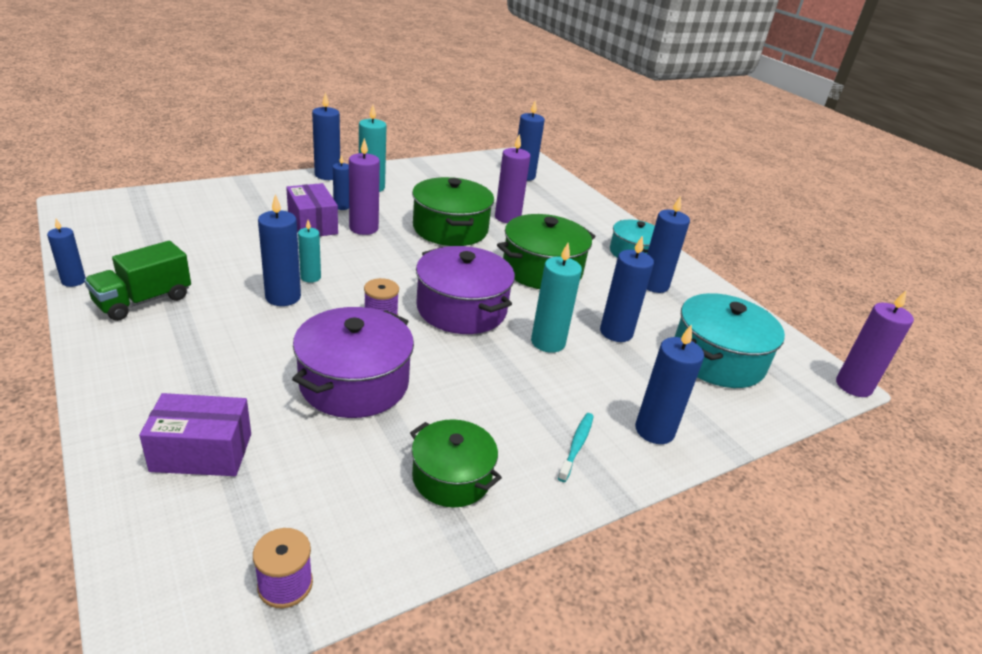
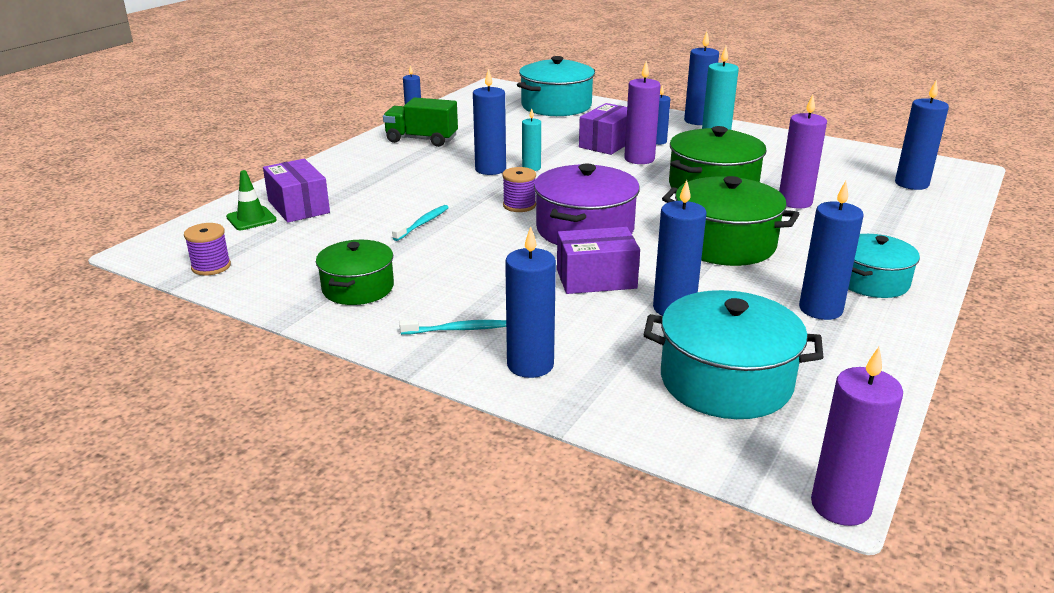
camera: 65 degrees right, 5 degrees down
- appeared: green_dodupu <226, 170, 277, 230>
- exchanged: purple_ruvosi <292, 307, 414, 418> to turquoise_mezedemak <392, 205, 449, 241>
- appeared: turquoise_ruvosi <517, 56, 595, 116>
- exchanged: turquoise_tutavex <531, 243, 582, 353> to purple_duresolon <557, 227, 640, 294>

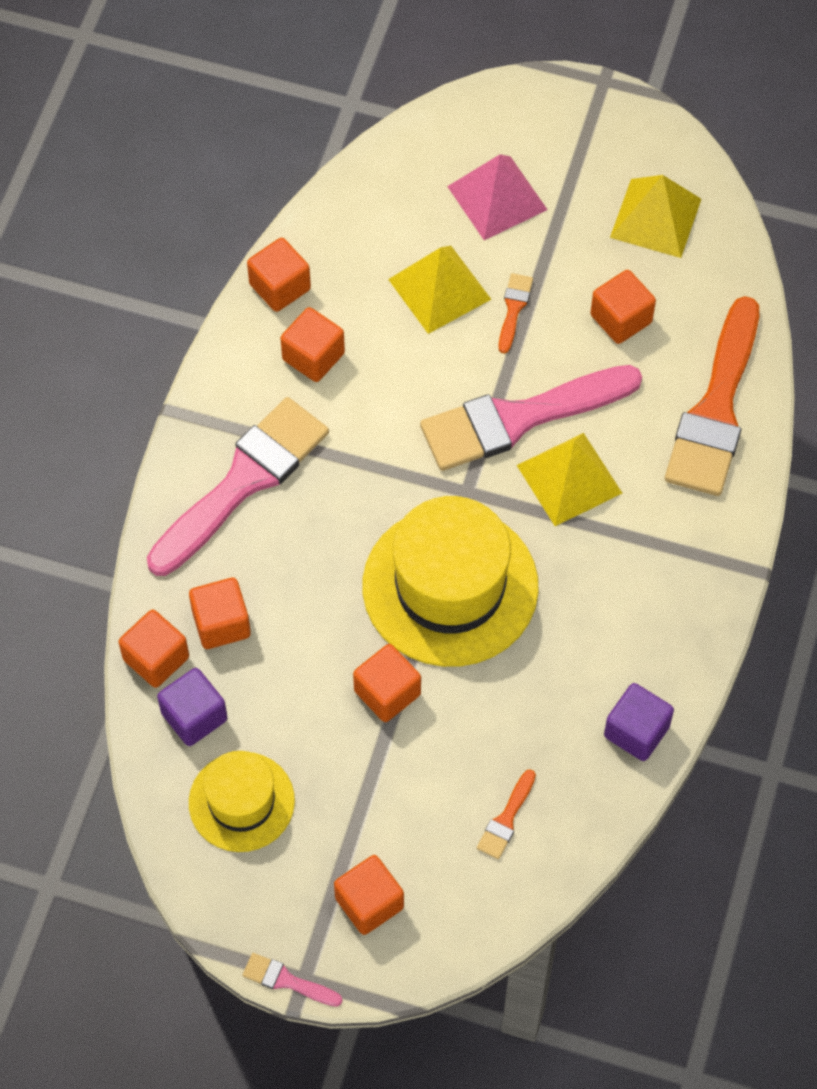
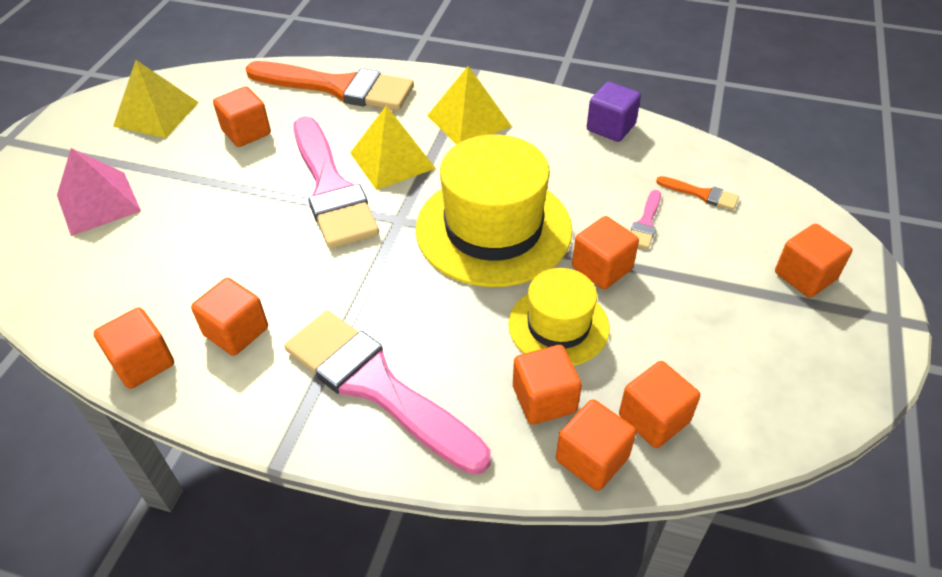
camera: 90 degrees left, 15 degrees down
- relocated: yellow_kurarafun <388, 246, 492, 334> to <427, 66, 511, 145>
- relocated: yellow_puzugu <189, 751, 295, 852> to <508, 268, 610, 366>
- colour: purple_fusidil <157, 668, 228, 746> to orange_fusidil <619, 361, 700, 448>
- relocated: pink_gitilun <243, 953, 342, 1007> to <631, 190, 661, 249>
- missing: orange_gitilun <498, 273, 533, 354>

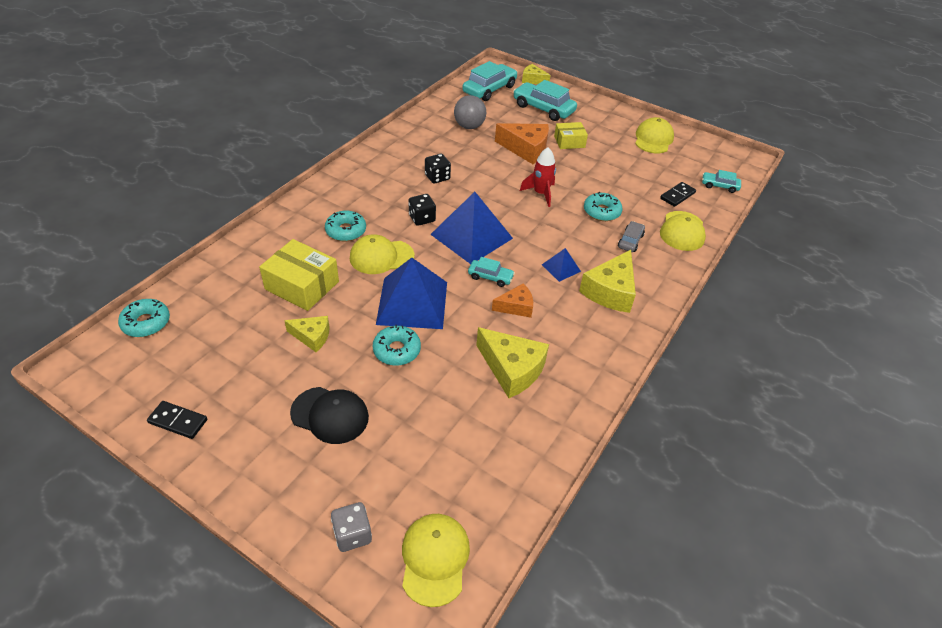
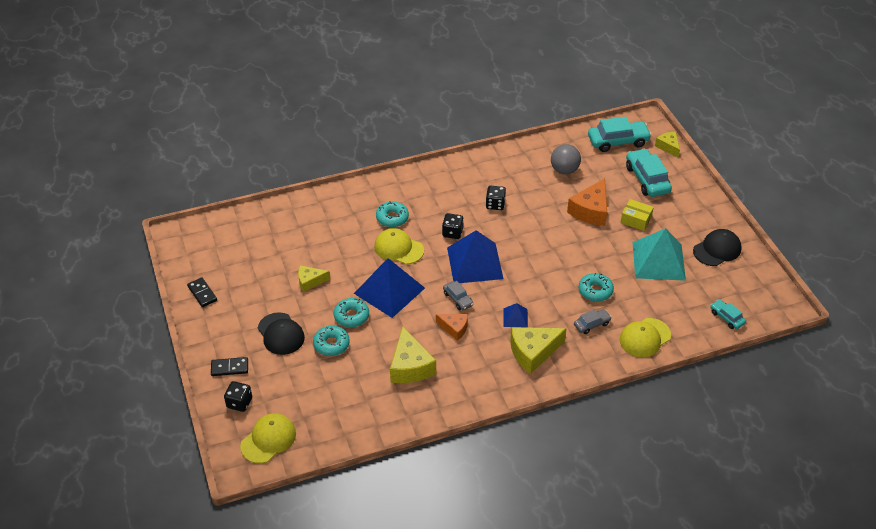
camera: 40 degrees right, 0 degrees up
- relocated: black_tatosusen <660, 182, 696, 207> to <211, 357, 248, 376>
- colour: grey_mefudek <331, 502, 372, 552> to black_mefudek <224, 381, 252, 412>
- spun: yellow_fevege <284, 316, 329, 352> = <298, 265, 330, 292> 120 degrees clockwise
- relocated: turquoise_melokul <118, 299, 170, 337> to <313, 326, 350, 356>
- colour: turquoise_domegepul <468, 257, 515, 287> to grey_domegepul <443, 281, 474, 310>
- spun: orange_fevege <495, 123, 549, 164> = <567, 178, 607, 226> 60 degrees clockwise
- appeared: turquoise_kurarafun <632, 228, 686, 281>
- colour: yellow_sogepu <635, 117, 674, 153> to black_sogepu <693, 229, 742, 266>
- missing: yellow_duresolon <259, 239, 339, 311>
- missing: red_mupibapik <520, 147, 556, 207>

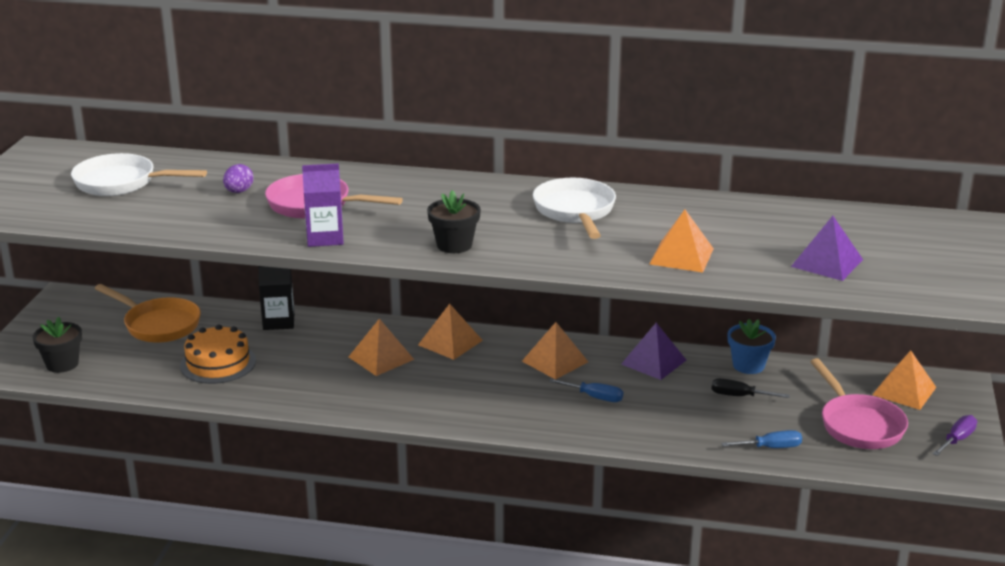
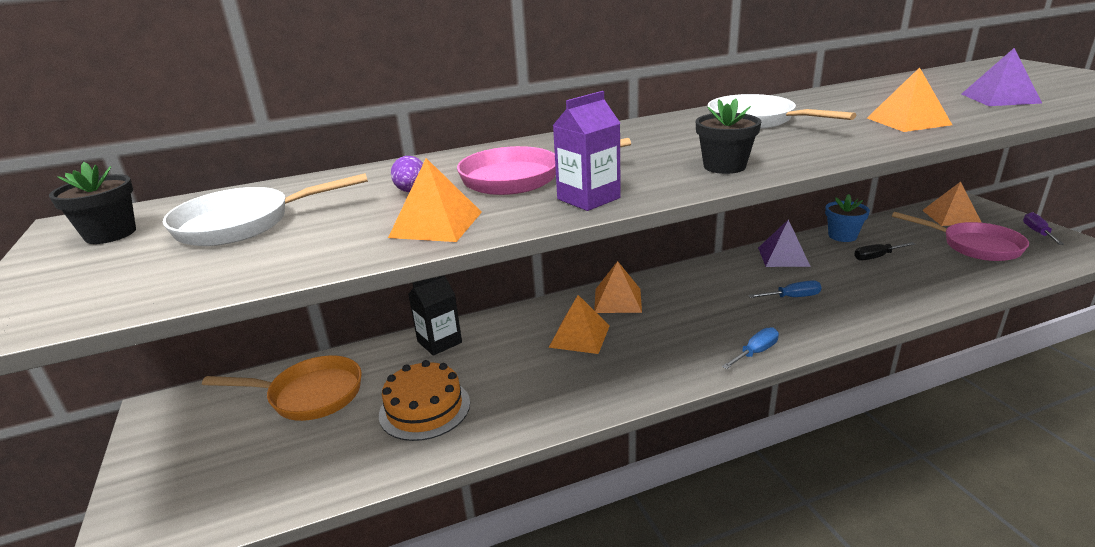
camera: 30 degrees left, 0 degrees up
- relocated: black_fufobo <33, 316, 82, 373> to <49, 162, 136, 244>
- relocated: orange_kurarafun <522, 322, 588, 379> to <388, 158, 482, 242>
- relocated: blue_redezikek <721, 430, 802, 448> to <722, 327, 779, 369>

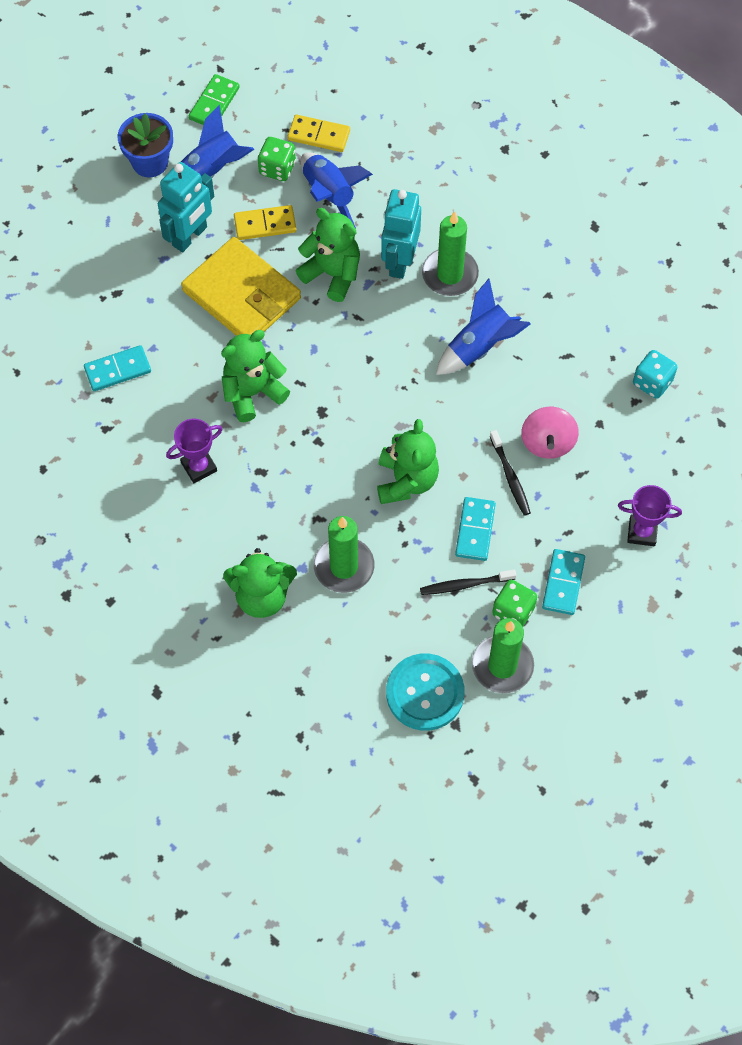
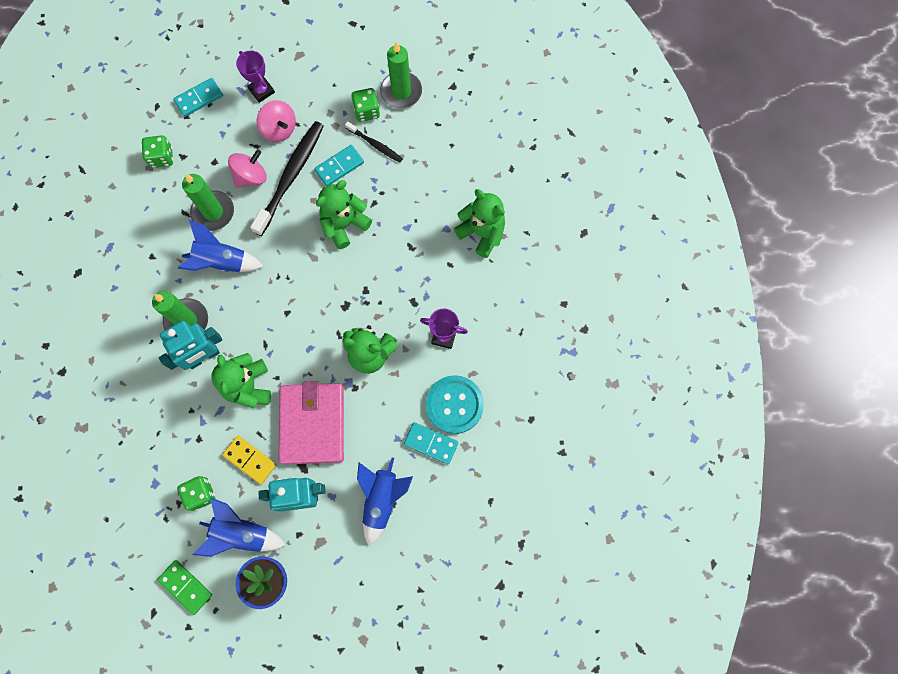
camera: 135 degrees left, 10 degrees up
- colour: turquoise_mefudek <633, 350, 677, 399> to green_mefudek <142, 135, 173, 168>
- spun: green_tatosusen <189, 74, 240, 125> = <157, 560, 212, 615> 60 degrees clockwise
- relocated: turquoise_tatosusen <542, 549, 585, 615> to <173, 78, 223, 117>
- relocated: green_tutavex <314, 516, 375, 593> to <182, 174, 234, 231>
- size: black_mezedemak <490, 430, 531, 516> = <250, 121, 324, 236> x1.94
- appeared: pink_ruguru <256, 100, 296, 142>
- colour: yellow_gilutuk <181, 237, 301, 336> to pink_gilutuk <278, 381, 344, 465>
- relocated: blue_mupibapik <301, 152, 373, 228> to <357, 458, 413, 546>
- relocated: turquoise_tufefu <386, 654, 465, 731> to <426, 375, 484, 434>
- missing: yellow_tatosusen <288, 115, 350, 152>

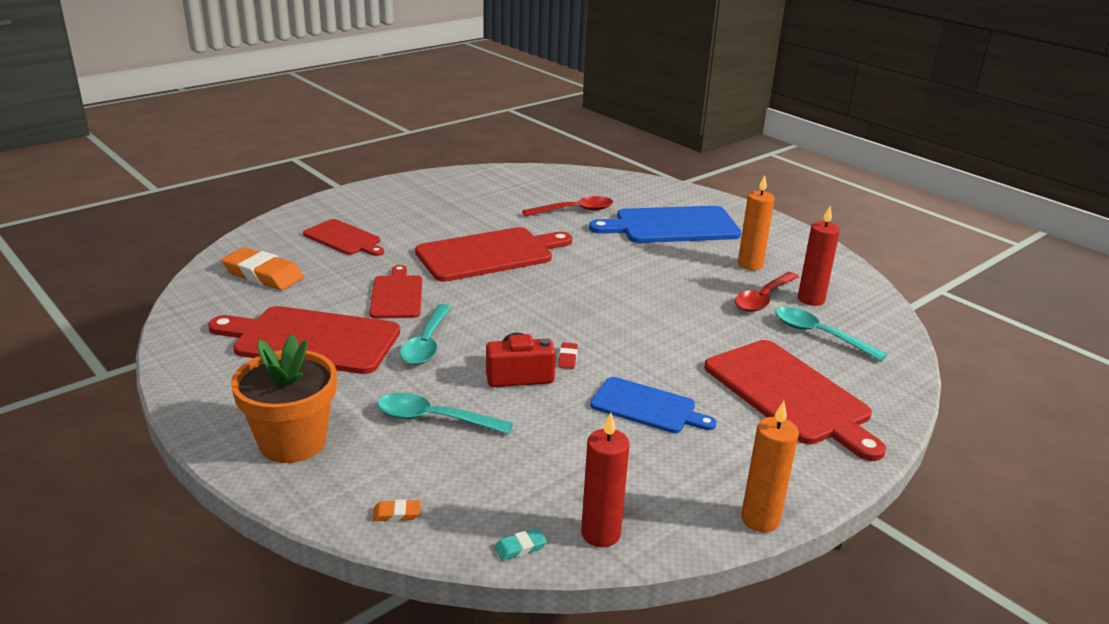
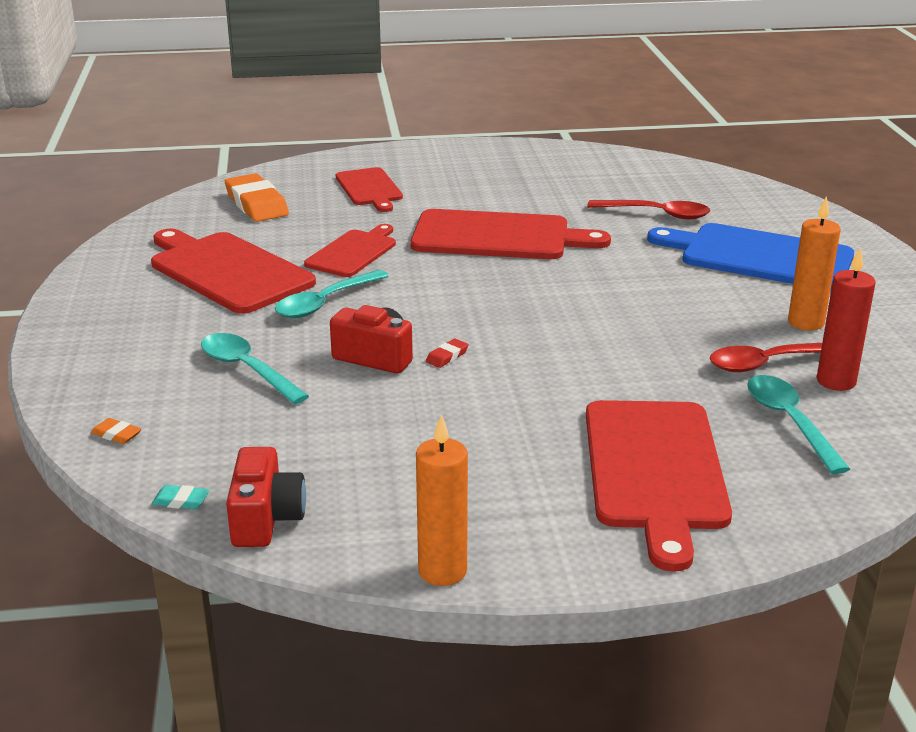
camera: 35 degrees right, 0 degrees up
- exchanged: red_tutavex <581, 413, 630, 547> to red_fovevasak <226, 447, 306, 547>
- missing: orange_fufobo <231, 334, 337, 463>
- missing: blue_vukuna <590, 377, 717, 433>

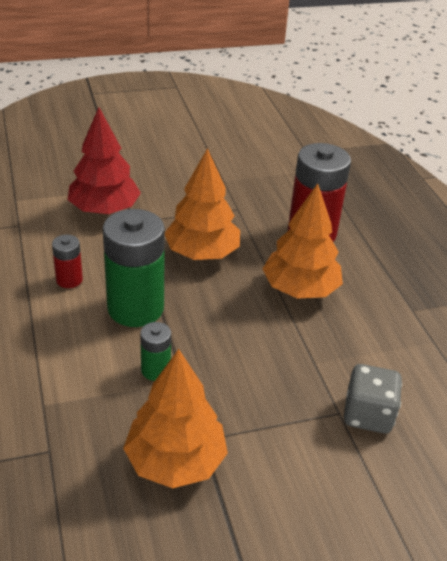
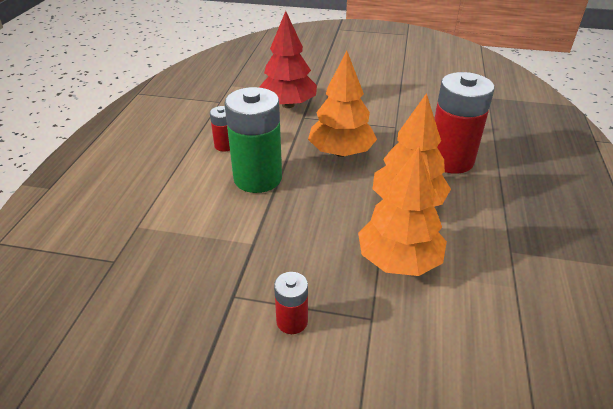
camera: 30 degrees right, 0 degrees up
- appeared: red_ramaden <274, 272, 308, 334>
- relocated: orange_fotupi <123, 349, 228, 488> to <358, 146, 447, 276>
- missing: green_ramaden <140, 322, 171, 381>
- missing: grey_mefudek <344, 364, 402, 433>

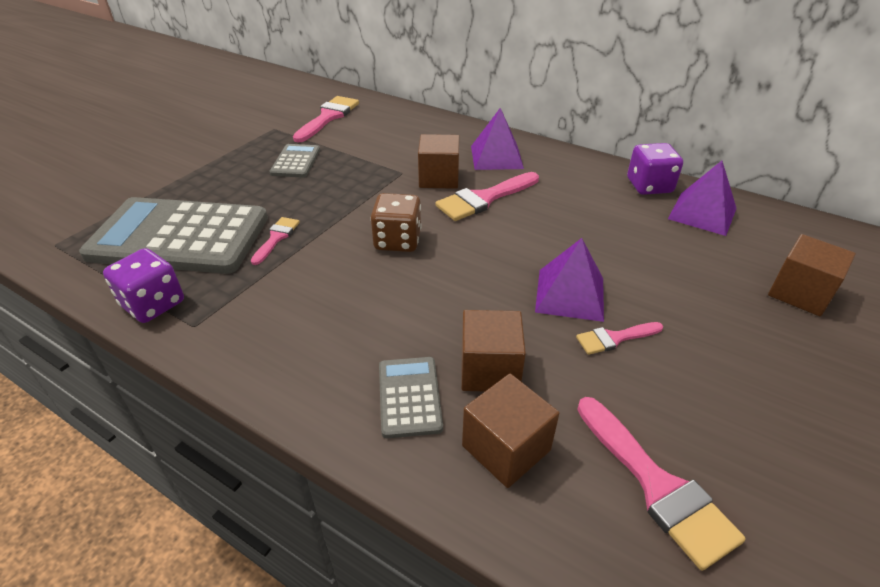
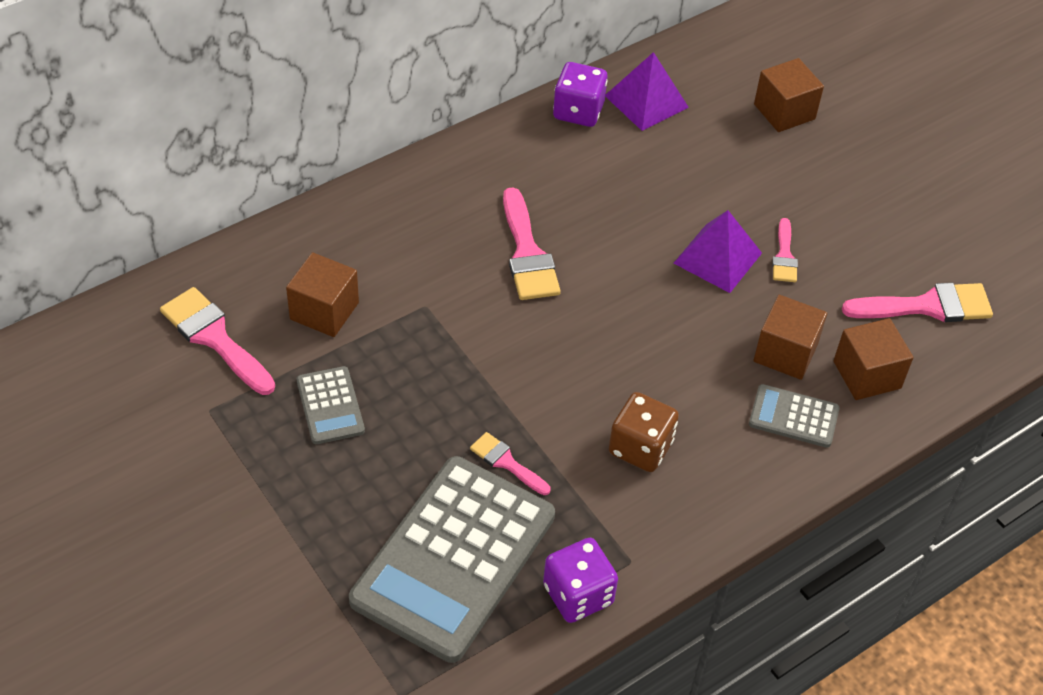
camera: 70 degrees left, 10 degrees up
- relocated: brown_fusidil <418, 134, 459, 189> to <286, 252, 359, 337>
- spun: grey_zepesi <269, 144, 320, 178> = <297, 366, 365, 444> 135 degrees counterclockwise
- relocated: brown_mefudek <371, 193, 422, 252> to <609, 392, 679, 472>
- missing: purple_kurarafun <471, 108, 524, 170>

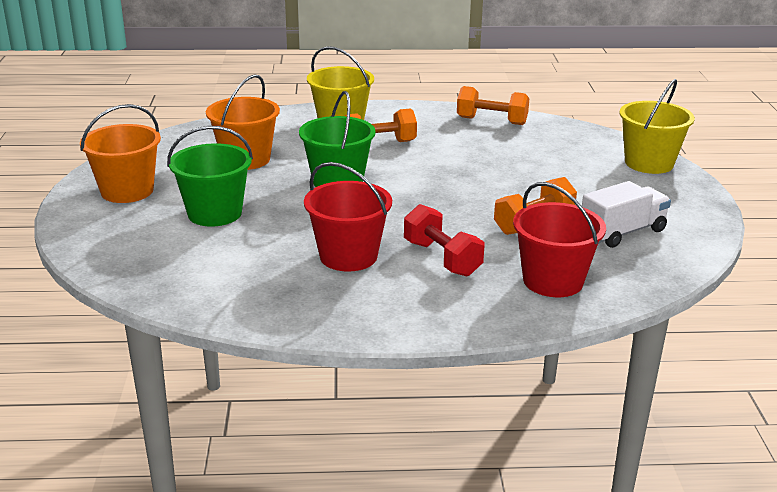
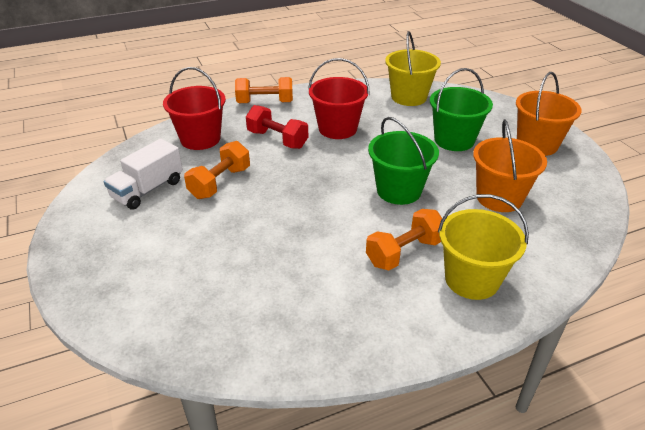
camera: 160 degrees right, 10 degrees up
- relocated: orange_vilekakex <457, 86, 529, 125> to <235, 77, 293, 103>
- relocated: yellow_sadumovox <619, 79, 695, 174> to <385, 31, 441, 106>

